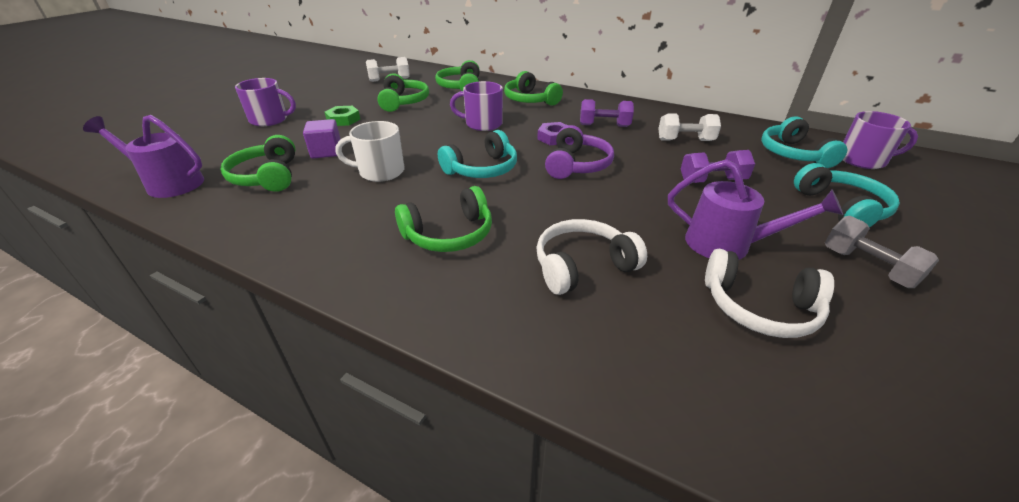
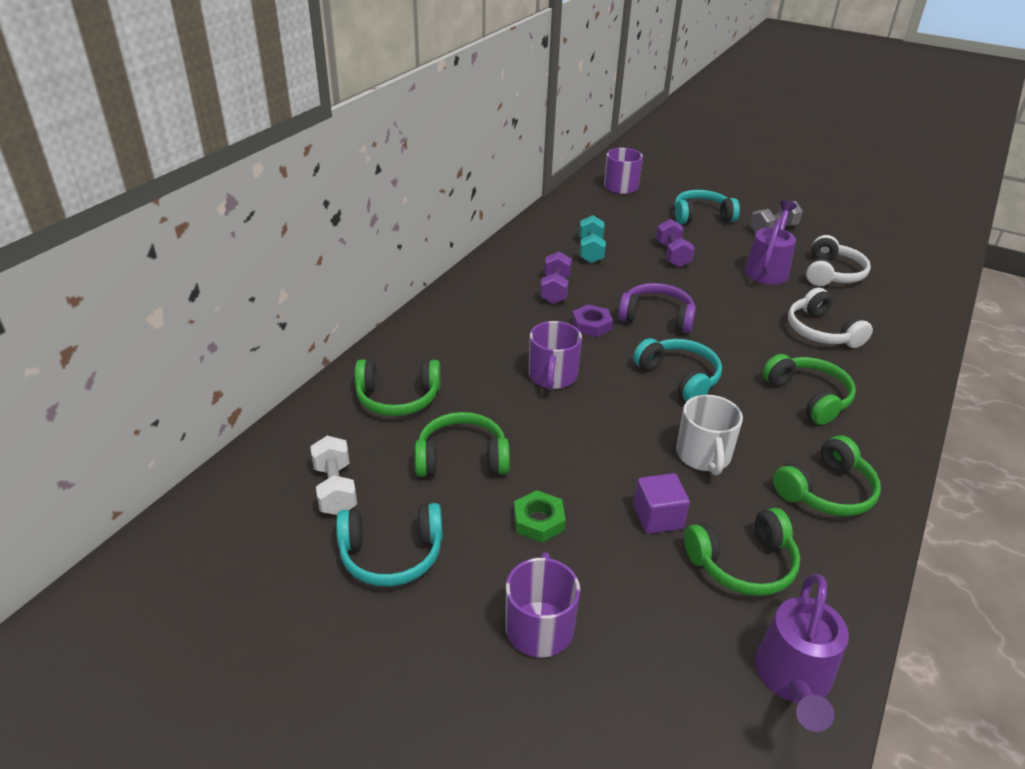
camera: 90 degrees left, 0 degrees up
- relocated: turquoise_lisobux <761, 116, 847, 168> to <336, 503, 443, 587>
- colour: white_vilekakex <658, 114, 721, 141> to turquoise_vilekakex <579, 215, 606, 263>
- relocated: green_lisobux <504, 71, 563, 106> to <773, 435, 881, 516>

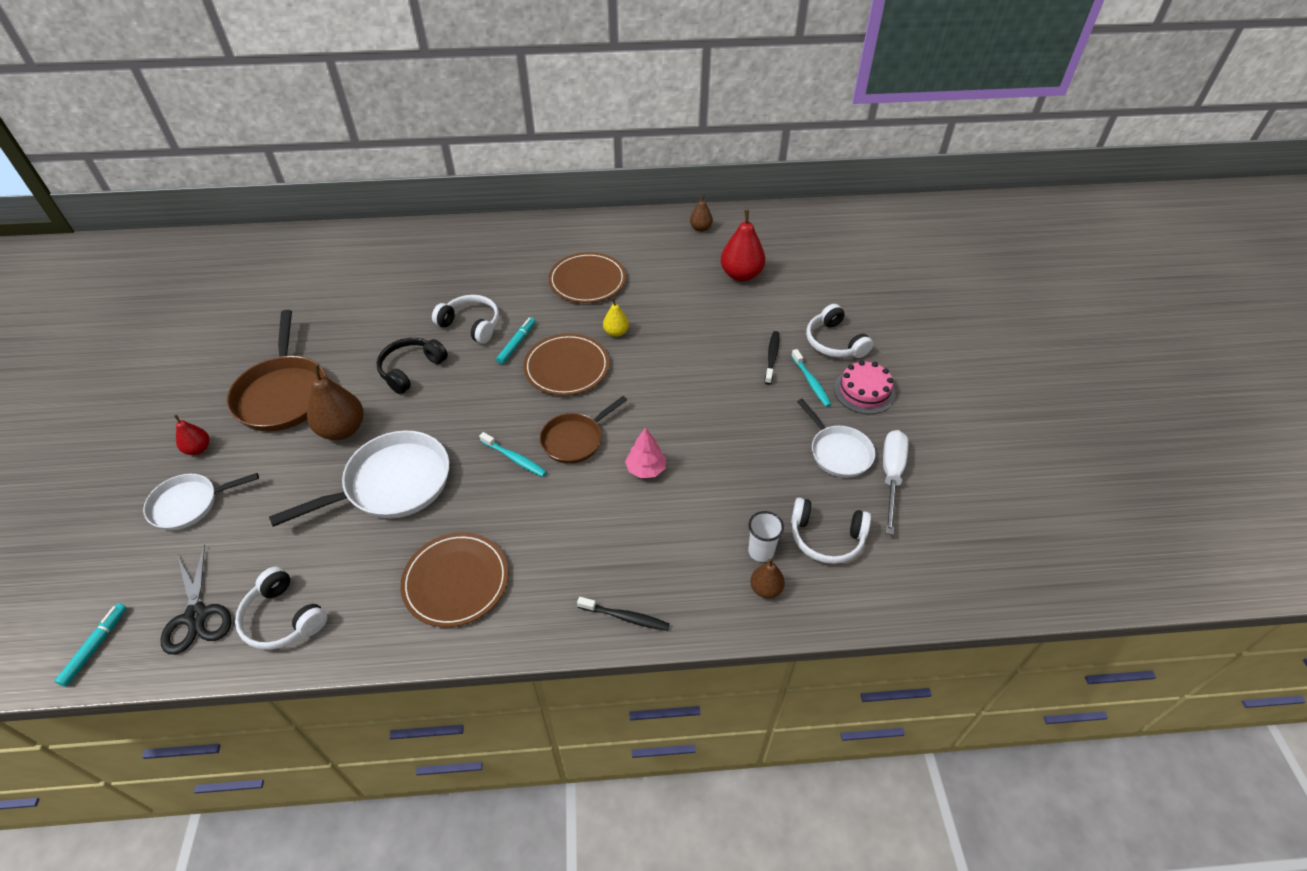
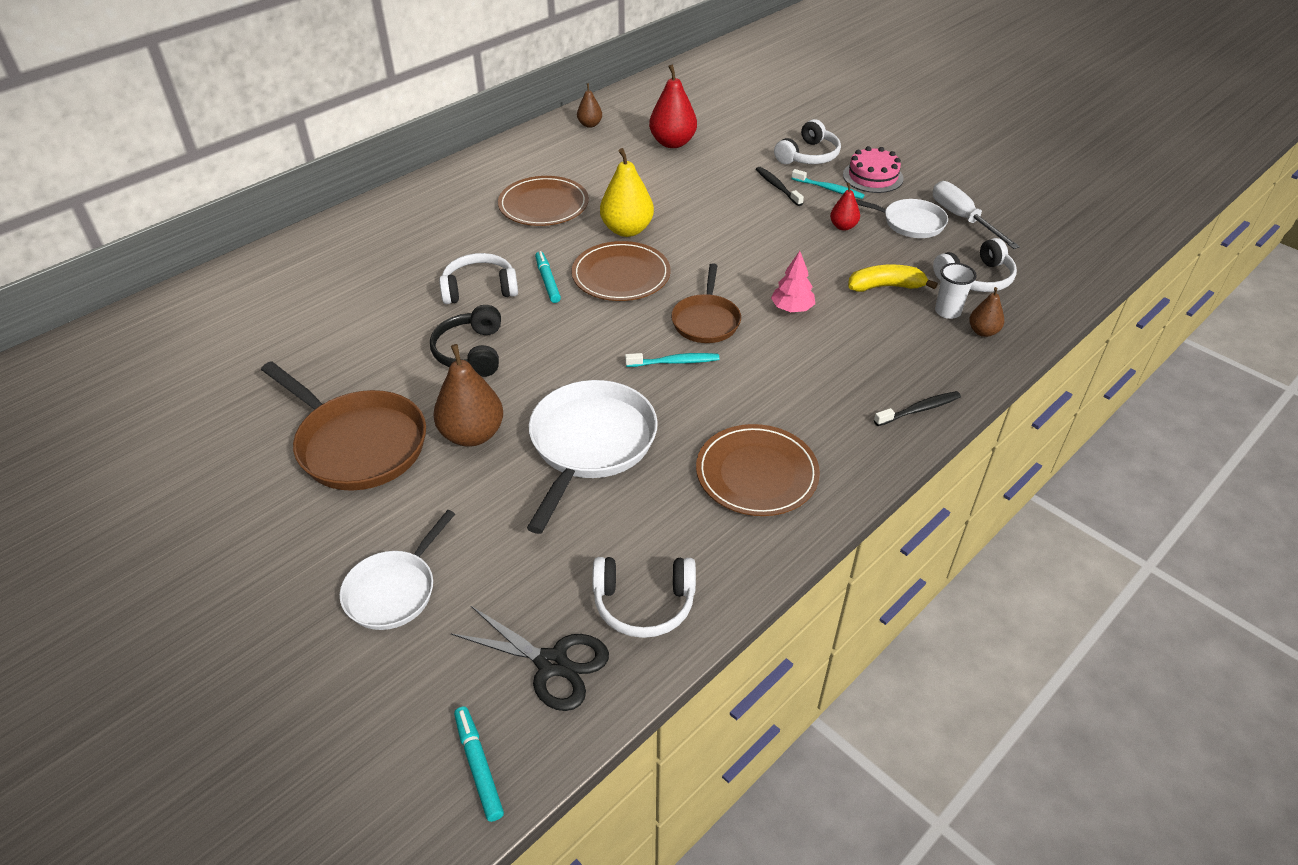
camera: 40 degrees left, 5 degrees down
- size: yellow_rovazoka <603, 298, 629, 337> = <600, 148, 654, 237> x1.82
- spun: white_lisobux <806, 304, 873, 358> = <774, 119, 841, 164> 75 degrees counterclockwise
- relocated: red_rovazoka <174, 415, 209, 455> to <830, 183, 860, 231>
- appeared: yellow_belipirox <848, 264, 938, 292>

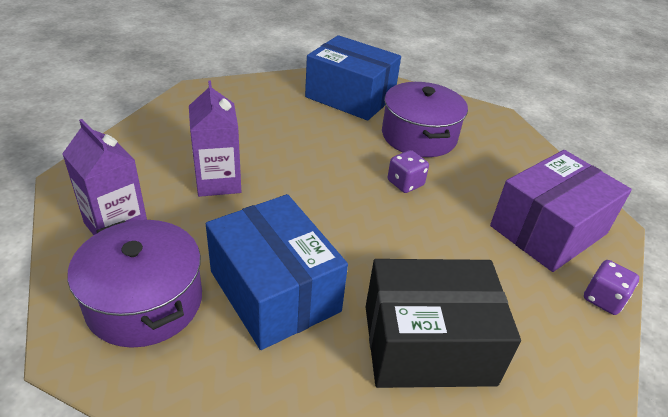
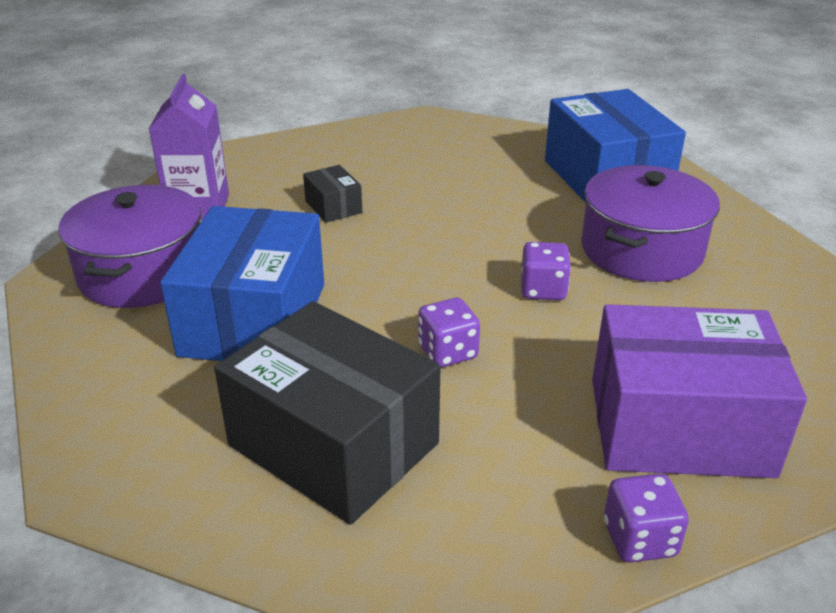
camera: 45 degrees right, 5 degrees down
- exchanged: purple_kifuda <189, 80, 241, 197> to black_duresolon <303, 165, 362, 223>
- appeared: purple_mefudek <418, 298, 480, 368>

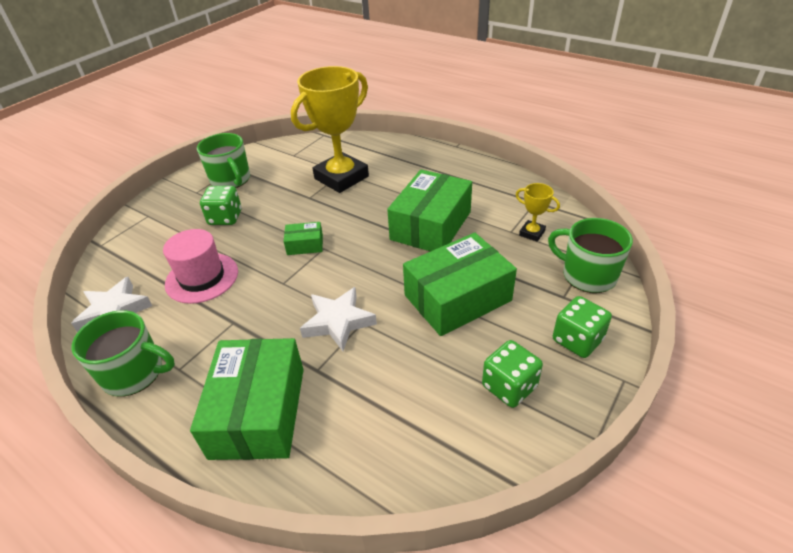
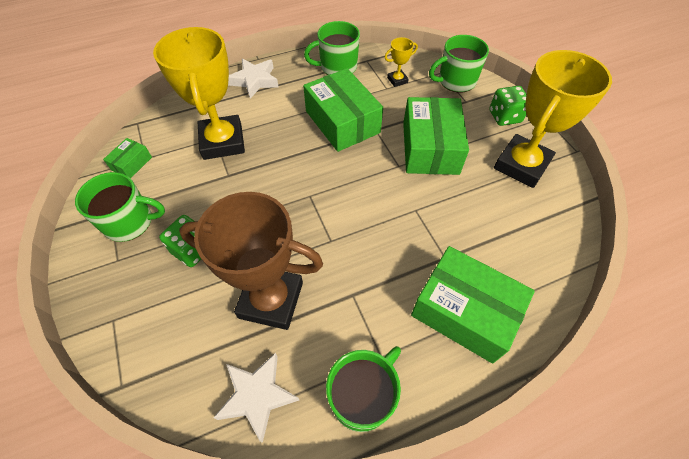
camera: 60 degrees left, 15 degrees up
- relocated: green_duresolon <284, 222, 323, 255> to <103, 138, 152, 178>
- exchanged: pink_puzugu <163, 229, 238, 304> to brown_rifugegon <179, 192, 323, 330>
- relocated: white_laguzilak <300, 287, 377, 351> to <228, 59, 279, 99>
- appeared: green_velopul <304, 21, 360, 75>
- exchanged: green_mefudek <482, 340, 543, 408> to yellow_rifugegon <494, 50, 612, 188>

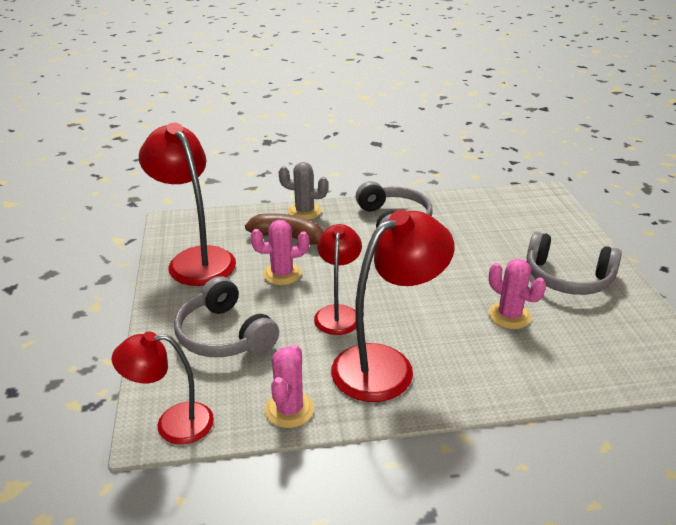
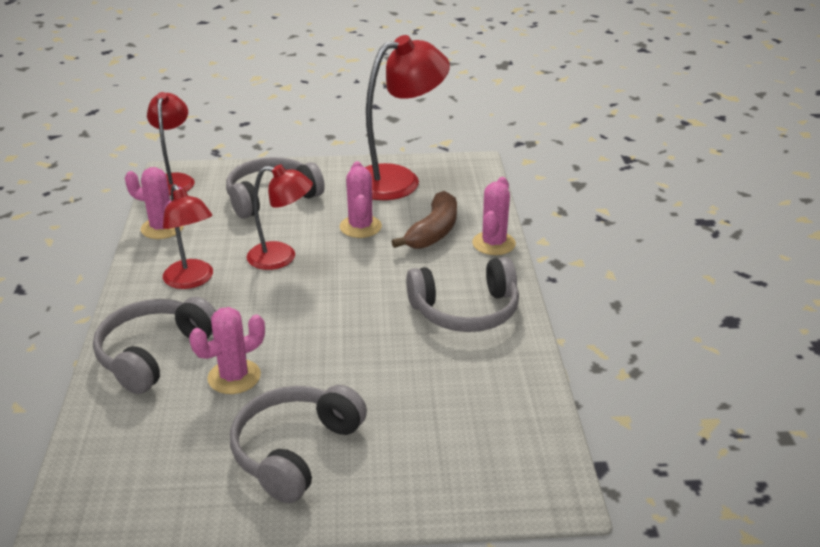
camera: 95 degrees right, 0 degrees up
- appeared: grey_lisobux <93, 297, 216, 394>
- size: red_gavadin <331, 210, 455, 402> = <163, 184, 213, 289> x0.62
- colour: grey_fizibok <279, 162, 329, 220> to pink_fizibok <472, 177, 516, 255>

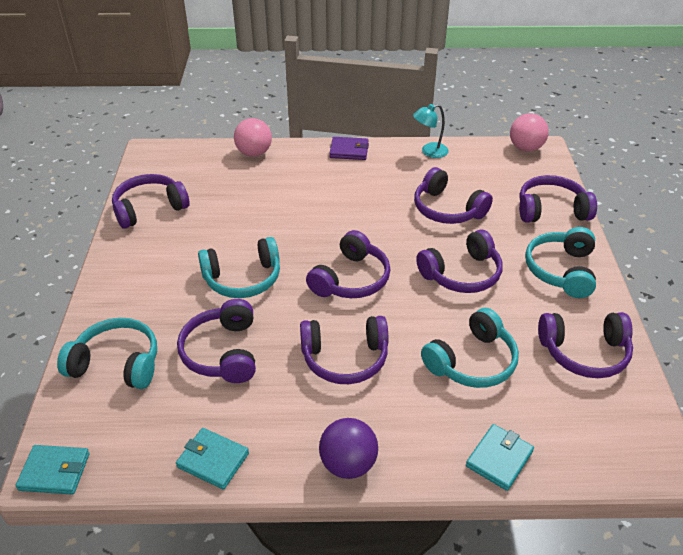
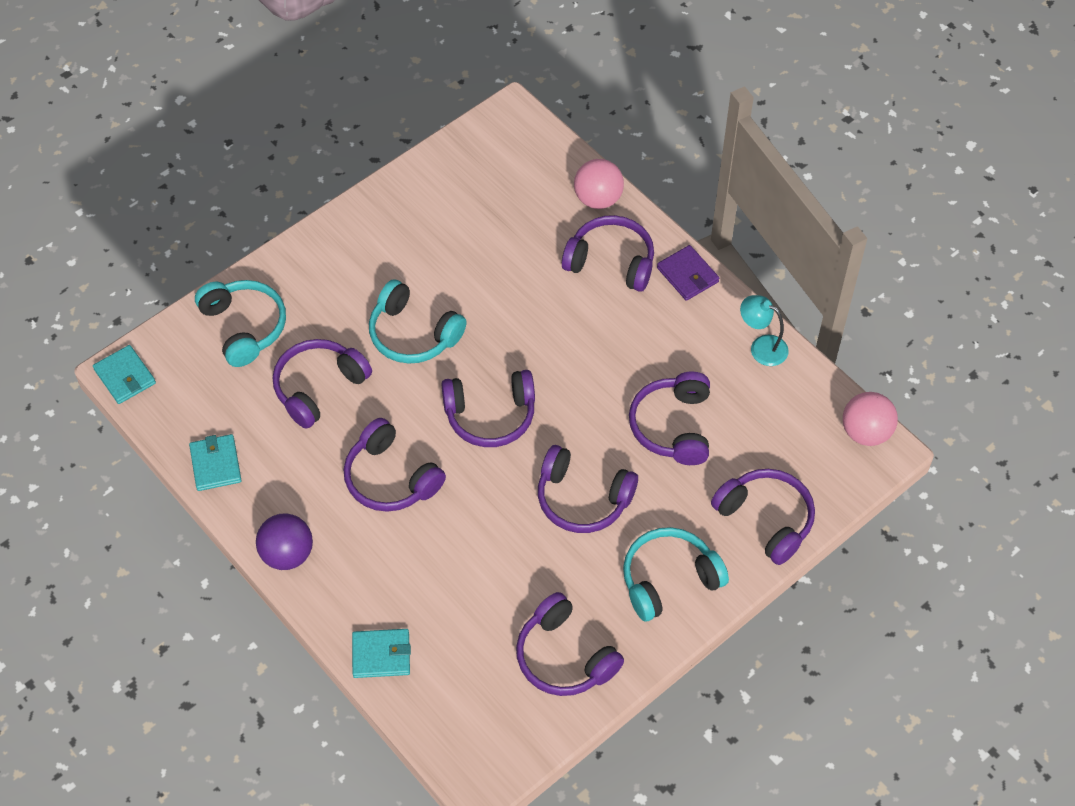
camera: 50 degrees right, 15 degrees up
- relocated: purple_lisobux <112, 174, 189, 229> to <562, 215, 654, 292>
- missing: turquoise_lisobux <421, 308, 519, 388>

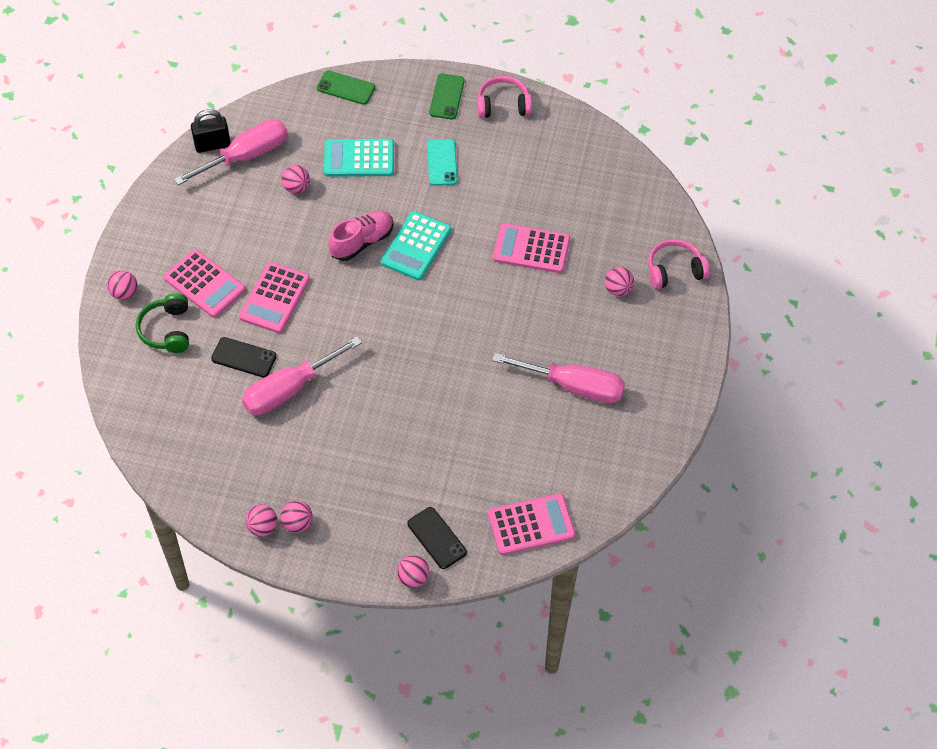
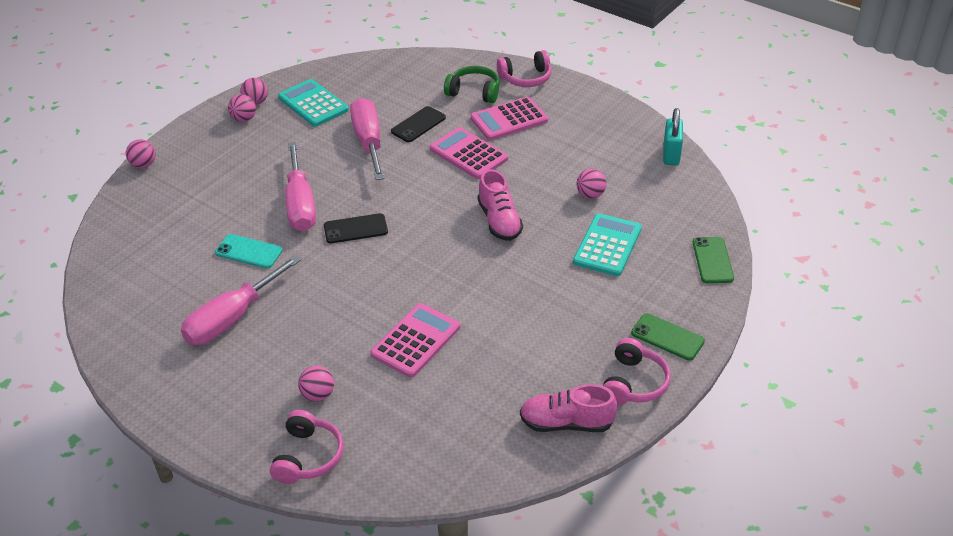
camera: 115 degrees right, 15 degrees down
- relocated: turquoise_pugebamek <427, 139, 458, 186> to <215, 234, 283, 269>
- relocated: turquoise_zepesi <381, 211, 451, 280> to <278, 79, 349, 127>
- relocated: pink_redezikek <174, 119, 288, 185> to <286, 142, 316, 231>
- relocated: black_pugebamek <407, 507, 467, 569> to <324, 213, 388, 243>
- exchanged: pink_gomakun <107, 270, 137, 300> to pink_lisobux <497, 50, 552, 87>
- appeared: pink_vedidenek <520, 384, 618, 432>
- colour: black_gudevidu <191, 109, 231, 153> to turquoise_gudevidu <663, 108, 683, 165>
- spun: green_pugebamek <317, 70, 375, 105> = <693, 237, 734, 283> 45 degrees counterclockwise
- missing: pink_zepesi <488, 493, 576, 555>

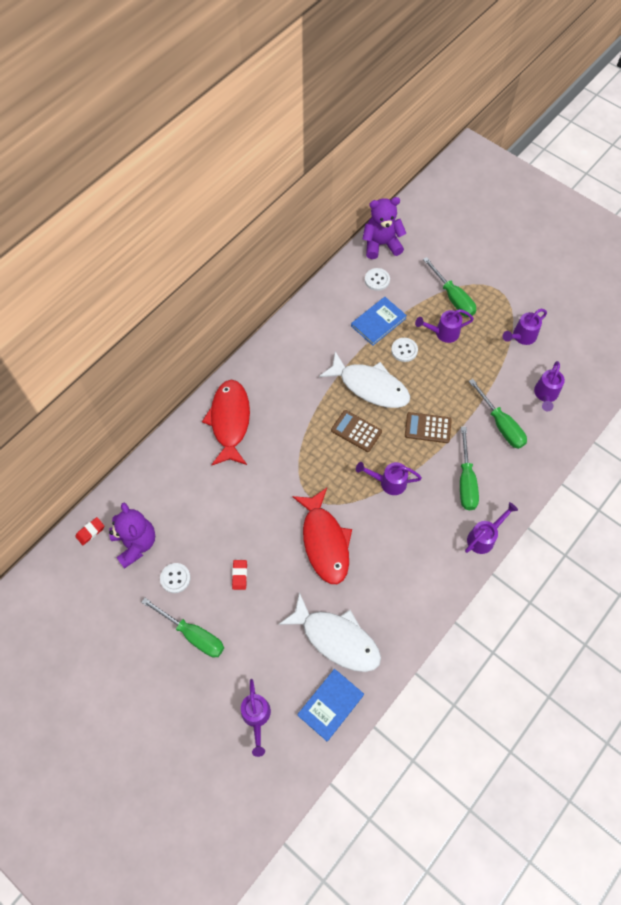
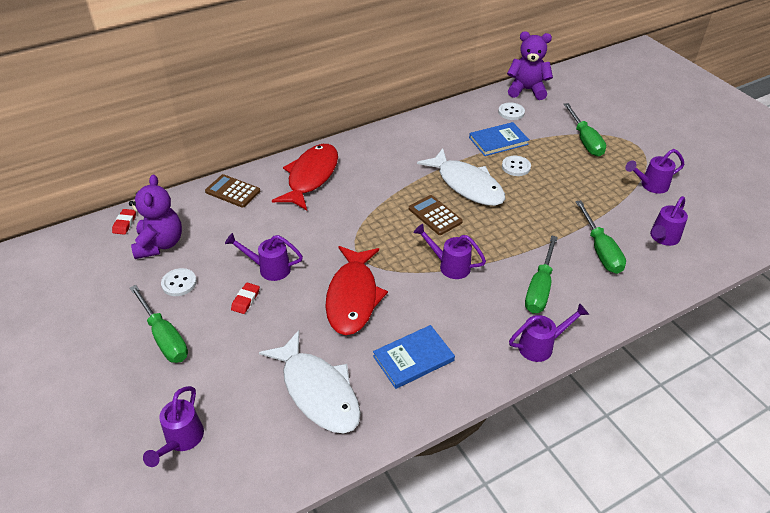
camera: 20 degrees right, 20 degrees down
- spun: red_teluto <75, 517, 104, 545> = <112, 209, 136, 235> 60 degrees counterclockwise
- relocated: brown_zepesi <405, 412, 452, 443> to <205, 174, 260, 208>
- relocated: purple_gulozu <415, 309, 474, 343> to <225, 233, 303, 281>
- relocated: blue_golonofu <297, 669, 364, 741> to <373, 325, 455, 389>

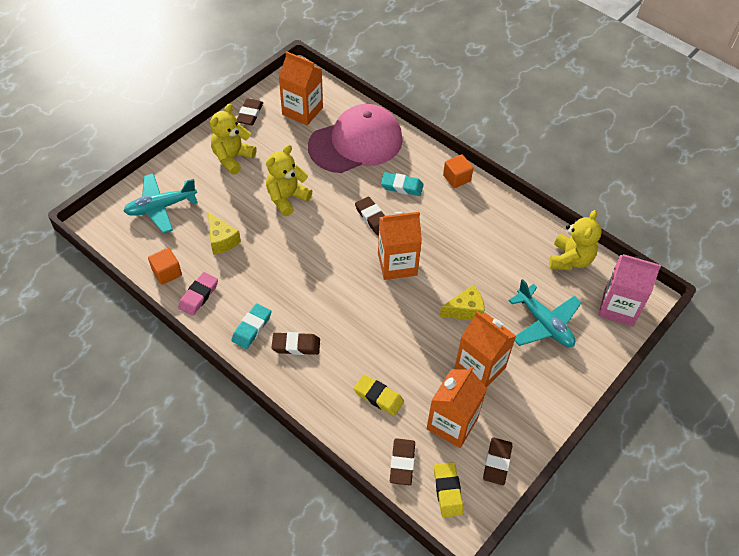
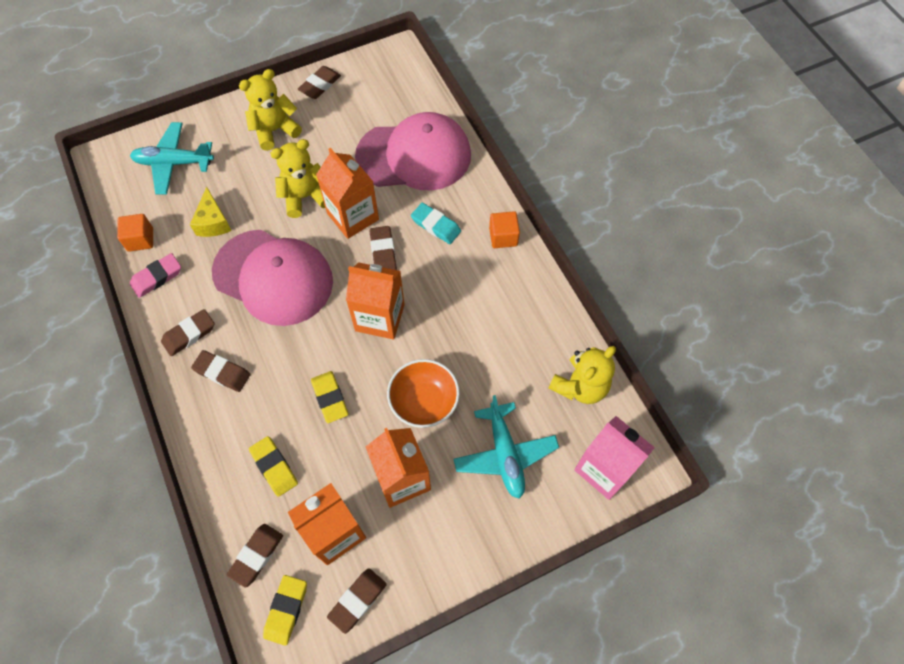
camera: 25 degrees right, 10 degrees up
- colour: turquoise_teluto <231, 303, 272, 349> to brown_teluto <161, 309, 215, 356>
- appeared: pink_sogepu <212, 230, 333, 326>
- appeared: yellow_teluto <311, 371, 348, 423>
- relocated: orange_kifuda <278, 51, 323, 125> to <316, 148, 379, 239>
- exchanged: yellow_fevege <439, 285, 485, 320> to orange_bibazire <387, 359, 460, 428>

